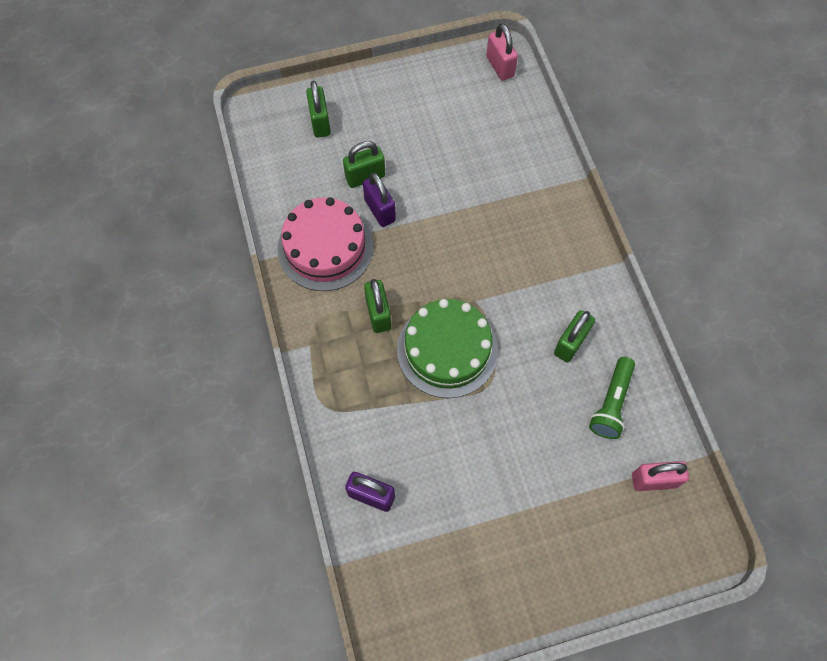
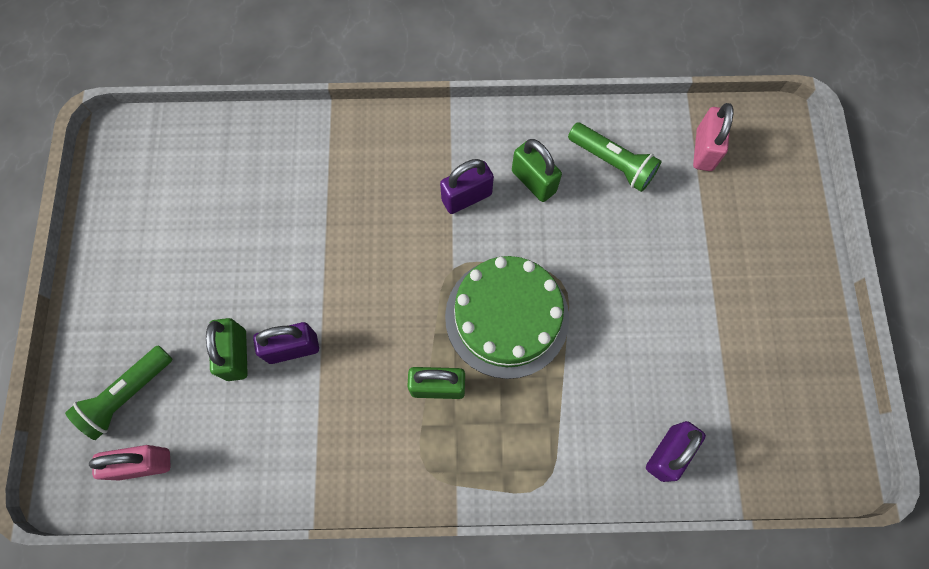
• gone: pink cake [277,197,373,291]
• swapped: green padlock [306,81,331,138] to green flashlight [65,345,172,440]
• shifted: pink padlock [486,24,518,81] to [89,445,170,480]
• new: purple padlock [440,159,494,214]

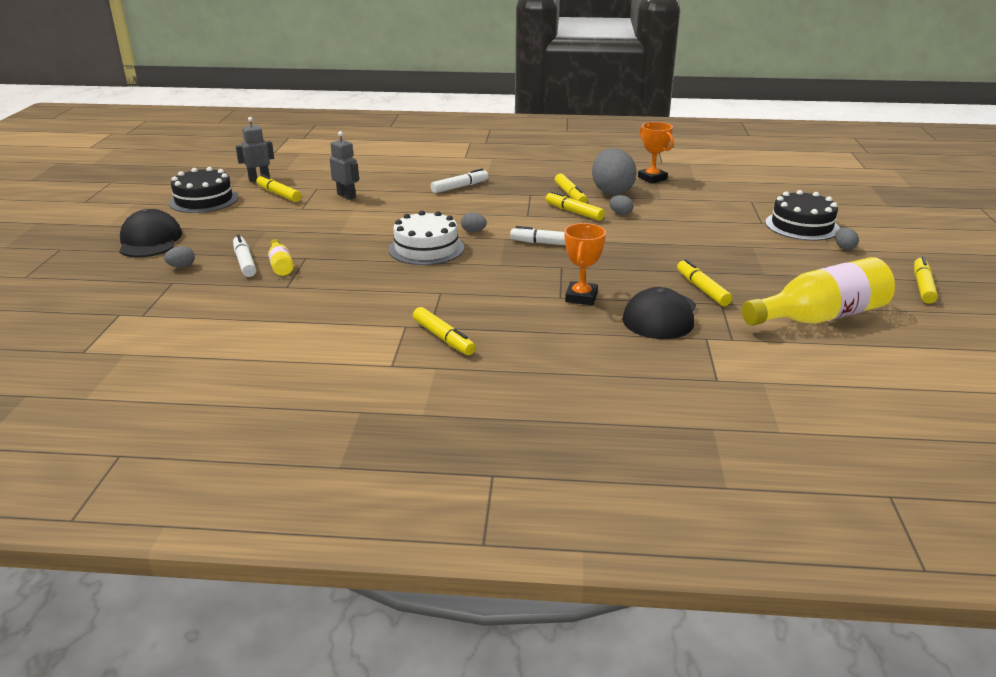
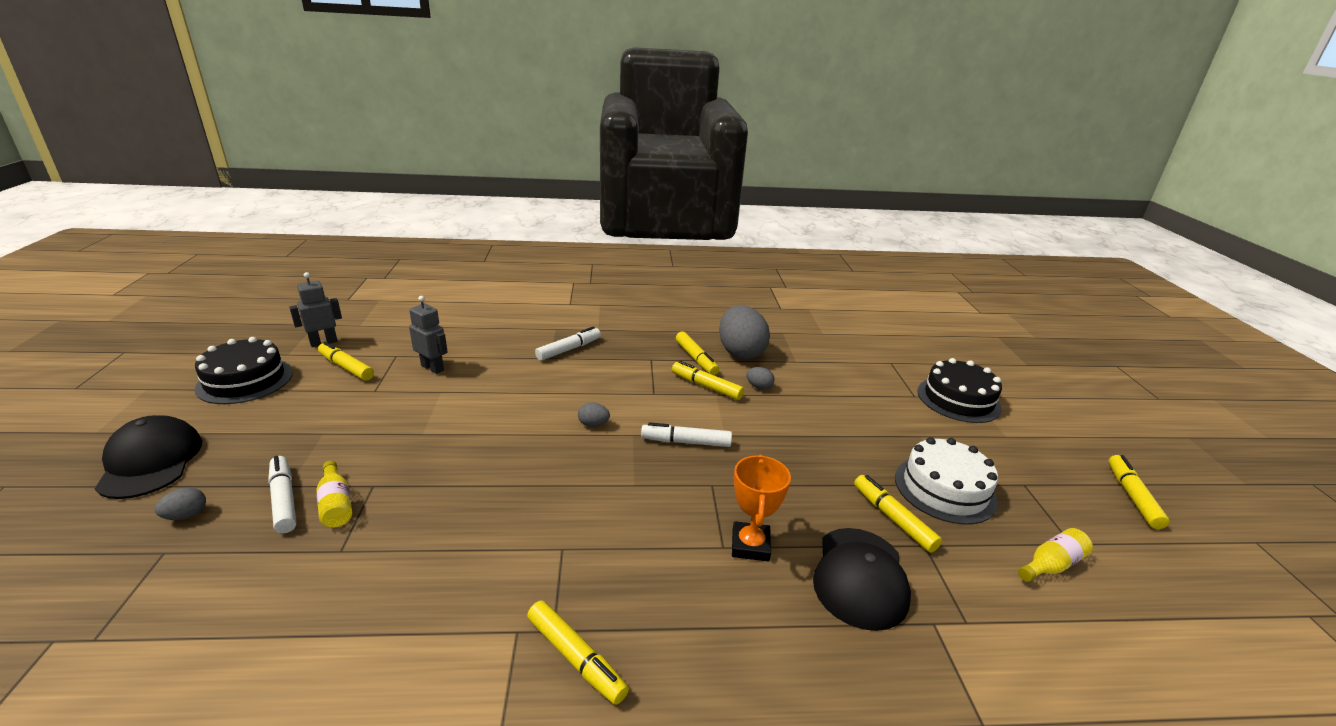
• shifted: white cake [389,211,464,265] to [895,437,998,525]
• gone: orange trophy [638,122,674,183]
• scaled: yellow bottle [742,257,895,326] = [1018,528,1093,582] x0.45
• gone: grey egg [835,228,859,250]

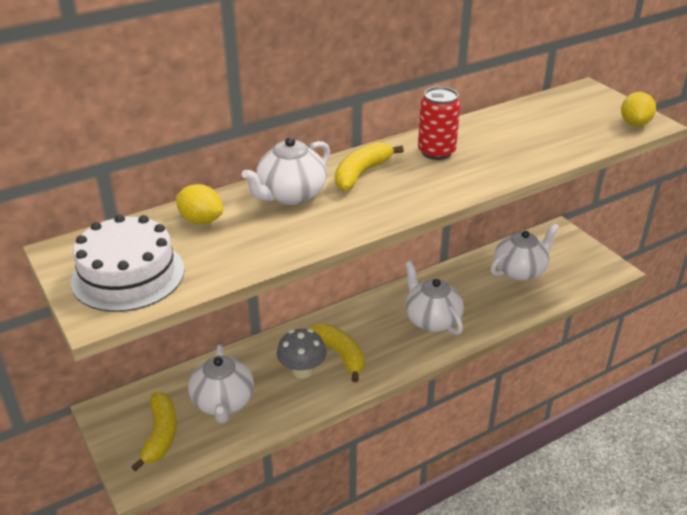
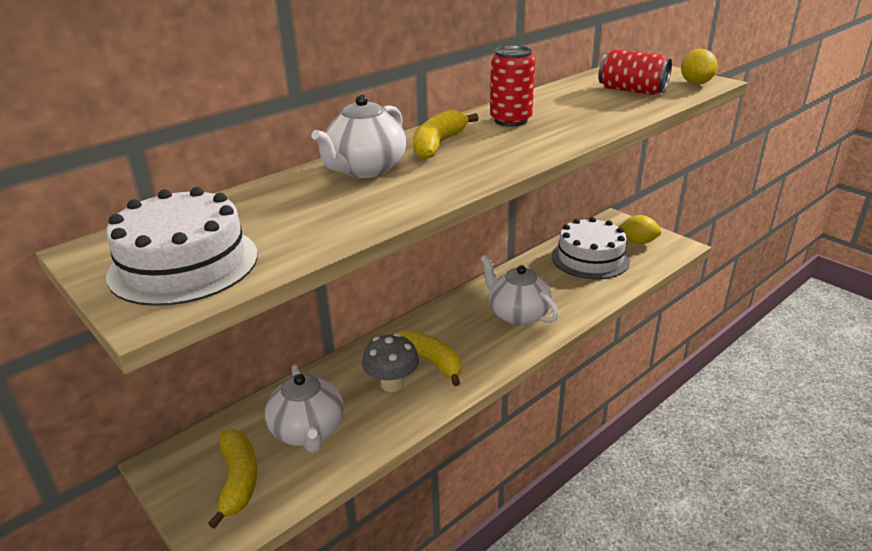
• shifted: yellow lemon [175,184,223,224] to [618,215,661,244]
• swapped: white teapot [491,223,559,281] to white cake [552,217,630,279]
• new: red can [599,49,672,95]

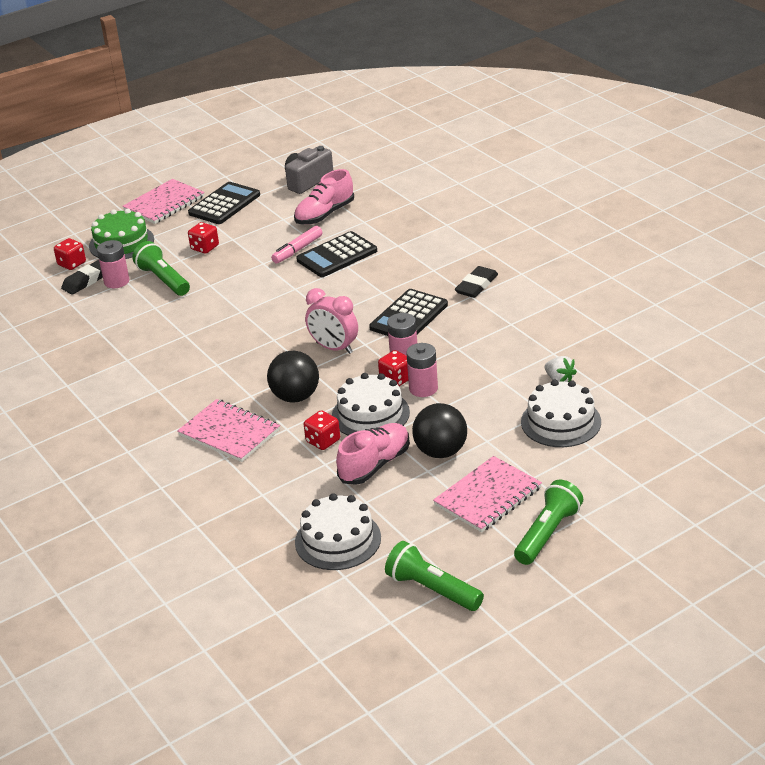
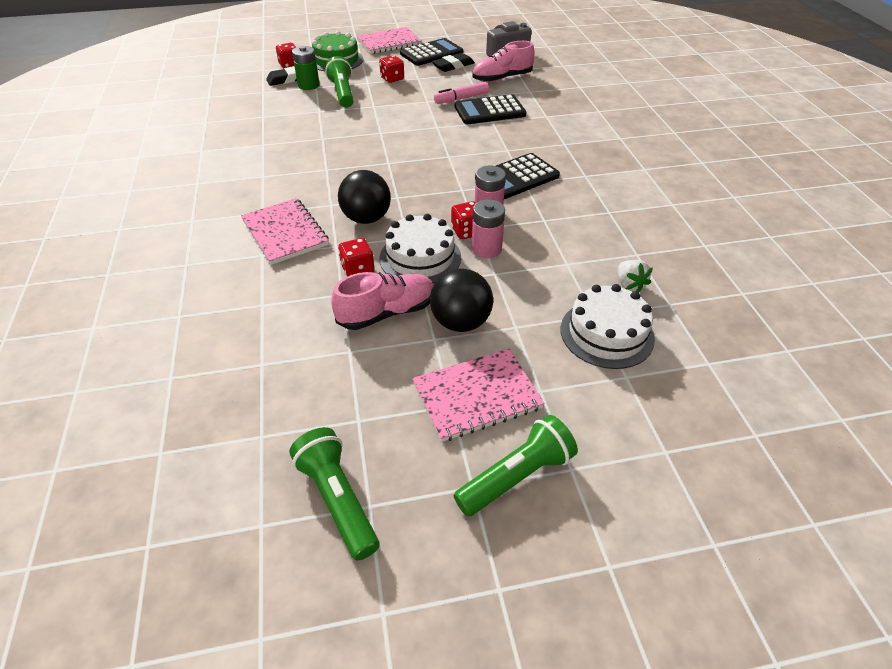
• repainted: pink battery [97,240,129,288] to green battery [292,46,320,90]
• gone: white cake [295,493,381,570]
• gone: pink clock [305,288,358,354]
• shifted: black eraser [454,266,498,298] to [432,53,475,72]

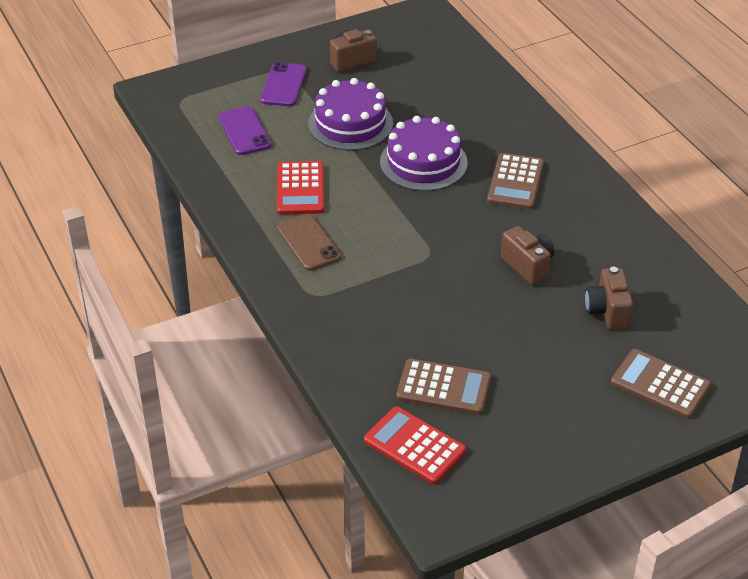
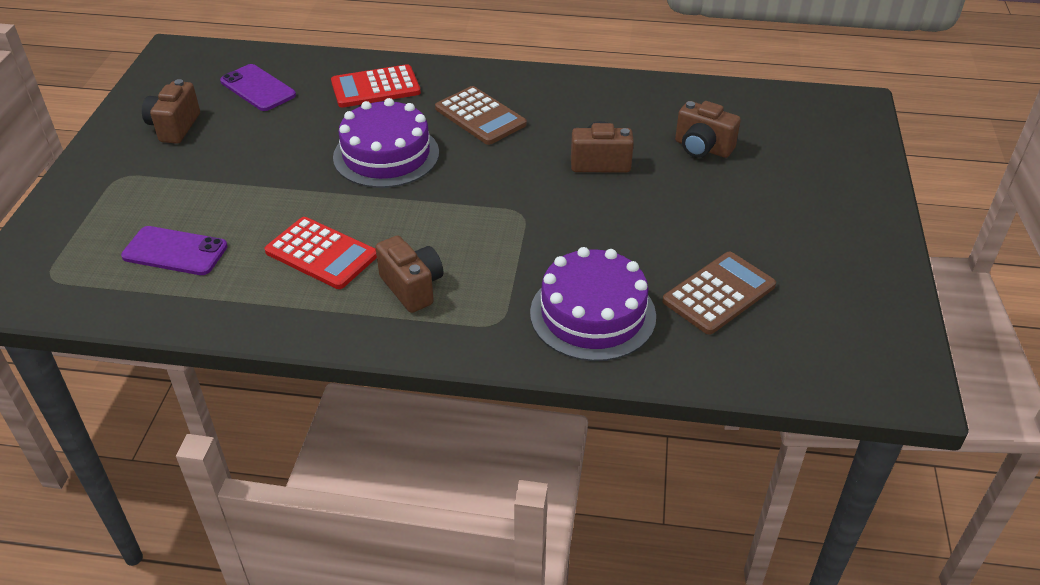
• shifted: purple phone [260,62,307,106] to [220,64,296,111]
• swapped: brown phone [277,214,341,271] to brown camera [375,235,443,313]
• shifted: purple cake [308,78,393,150] to [530,247,656,361]
• shifted: red calculator [364,406,466,484] to [331,64,421,108]
• gone: brown calculator [611,349,711,419]

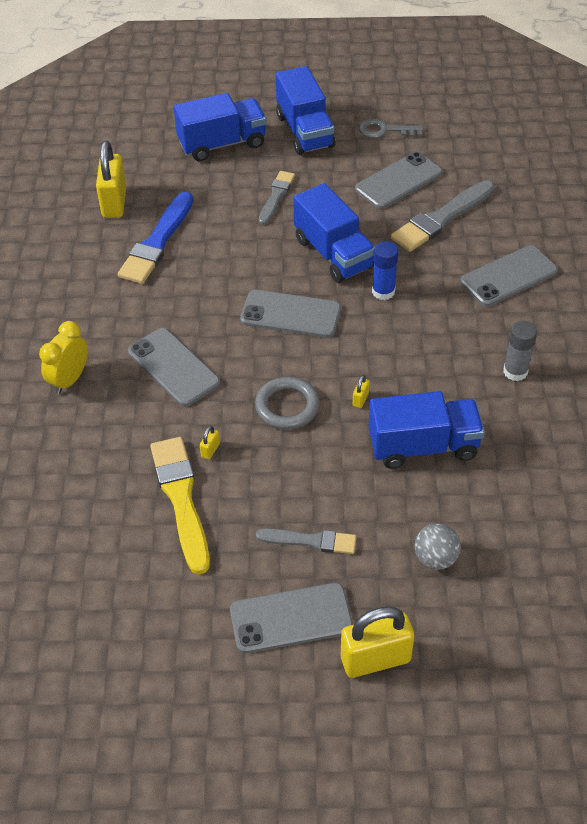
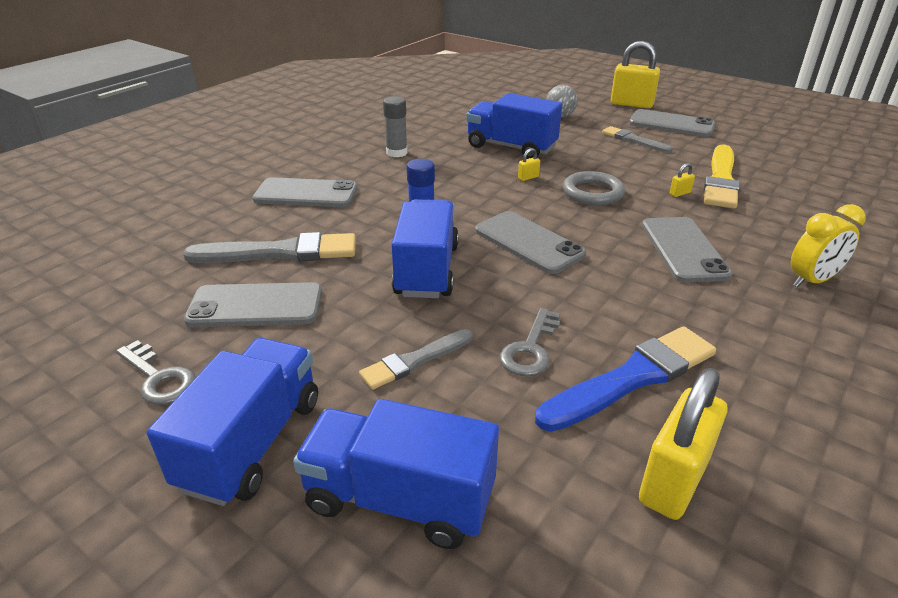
• new: grey key [500,308,560,376]

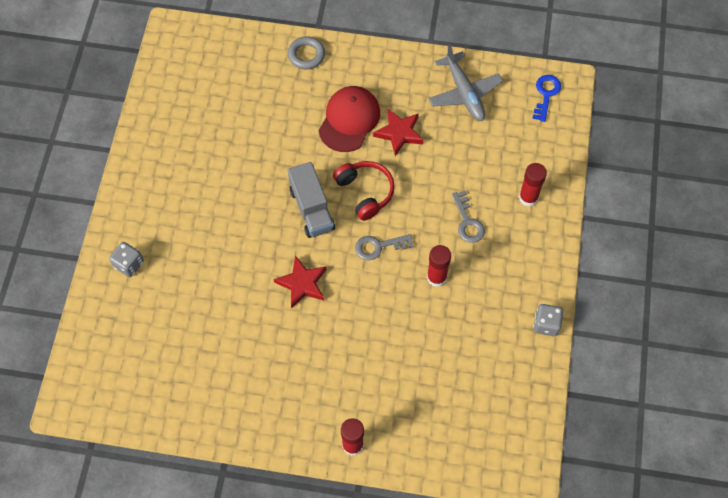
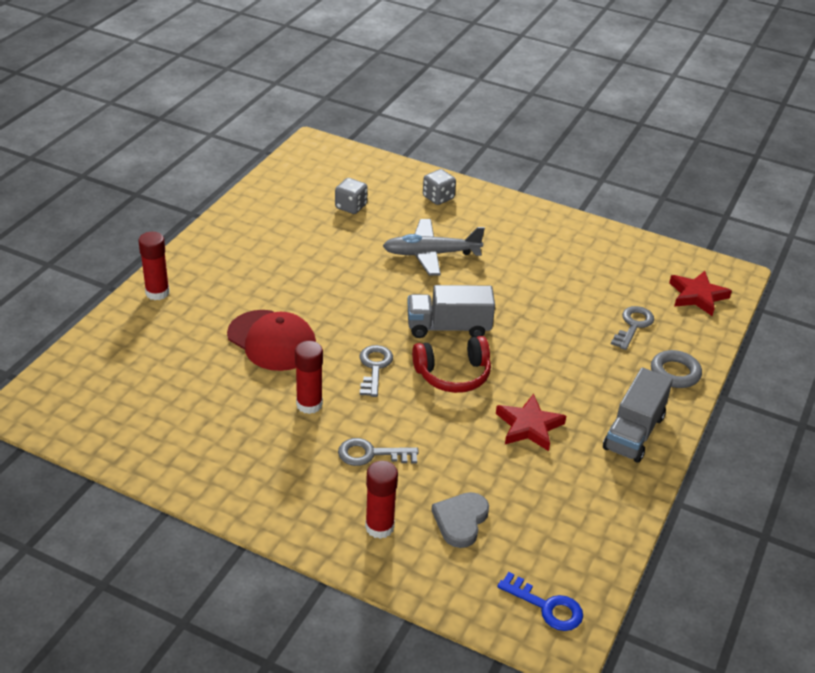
• shifted: red star [274,256,326,309] to [669,271,732,316]
• shifted: red cap [319,86,380,152] to [227,310,316,371]
• shifted: grey plane [428,44,503,121] to [383,219,485,276]
• shifted: grey dice [533,304,563,336] to [335,178,368,214]
• new: grey heart [431,492,489,548]
• new: grey truck [603,368,673,463]
• new: grey key [611,306,654,350]

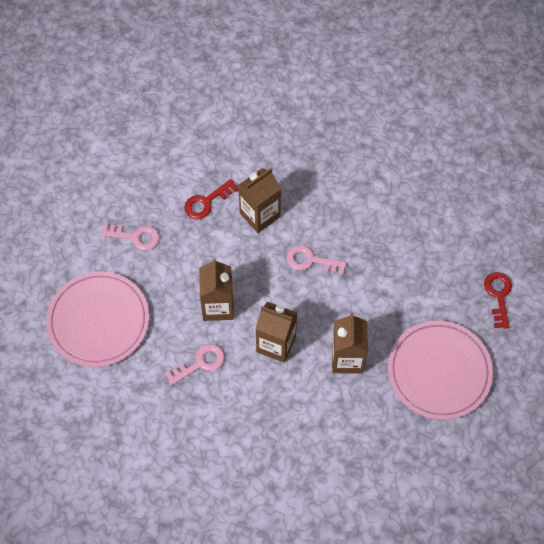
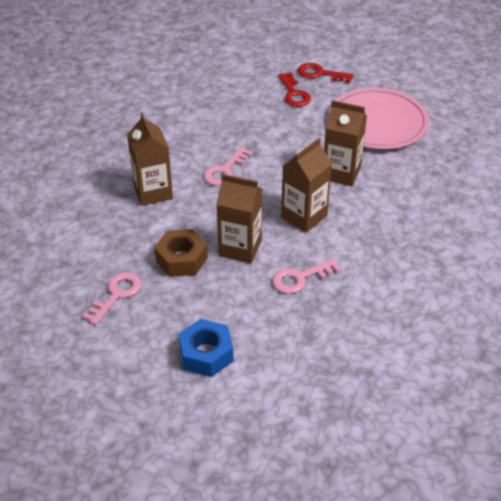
• swapped: pink plate [46,271,149,367] to blue nut [178,319,234,377]
• rotated: pink key [165,344,225,386] = [272,258,342,294] 105 degrees counterclockwise
• shifted: red key [184,179,238,219] to [278,72,311,107]
• new: brown nut [154,229,208,277]

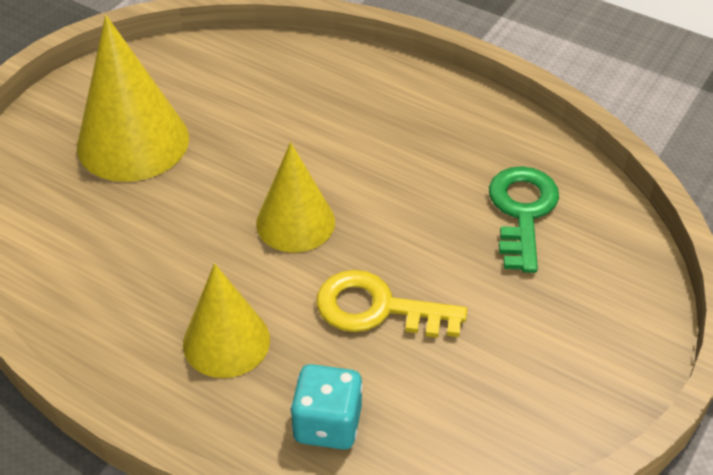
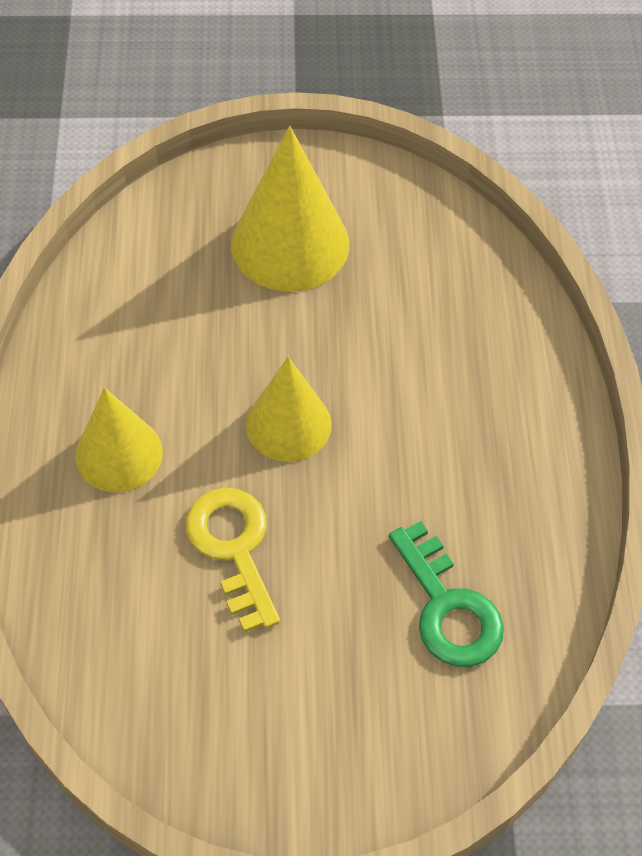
• gone: turquoise dice [290,364,363,450]
• rotated: green key [489,166,559,273] = [389,521,504,667] 90 degrees clockwise

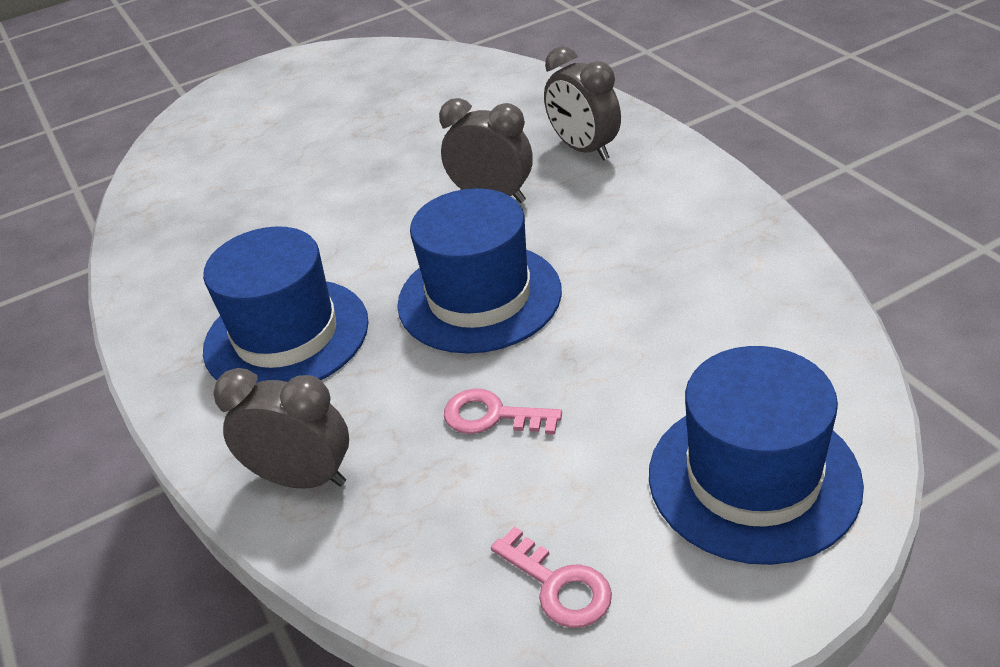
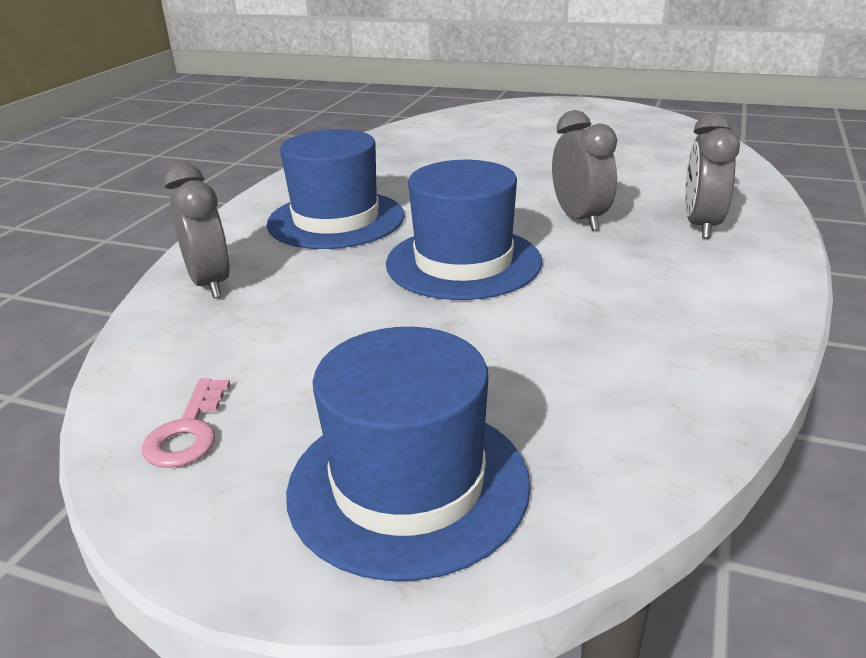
• gone: pink key [444,389,562,435]

